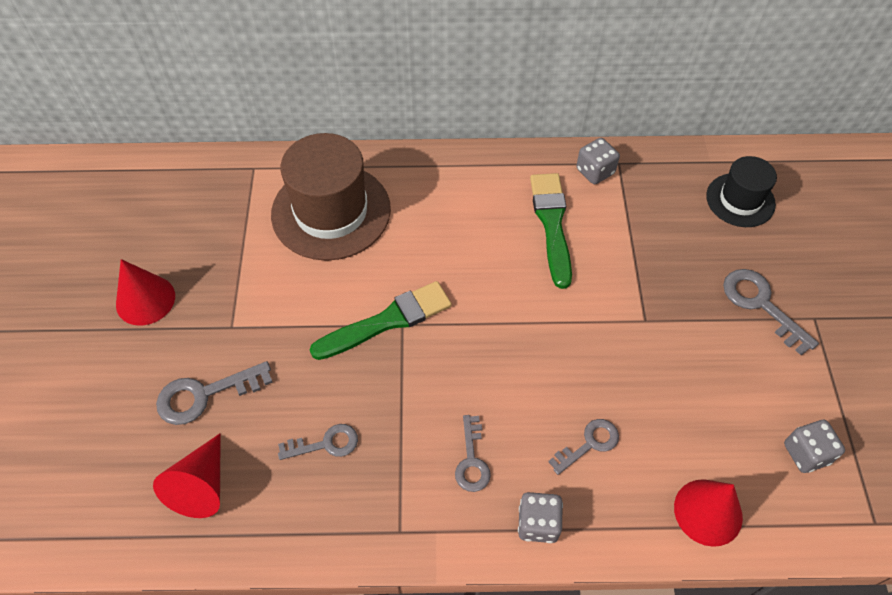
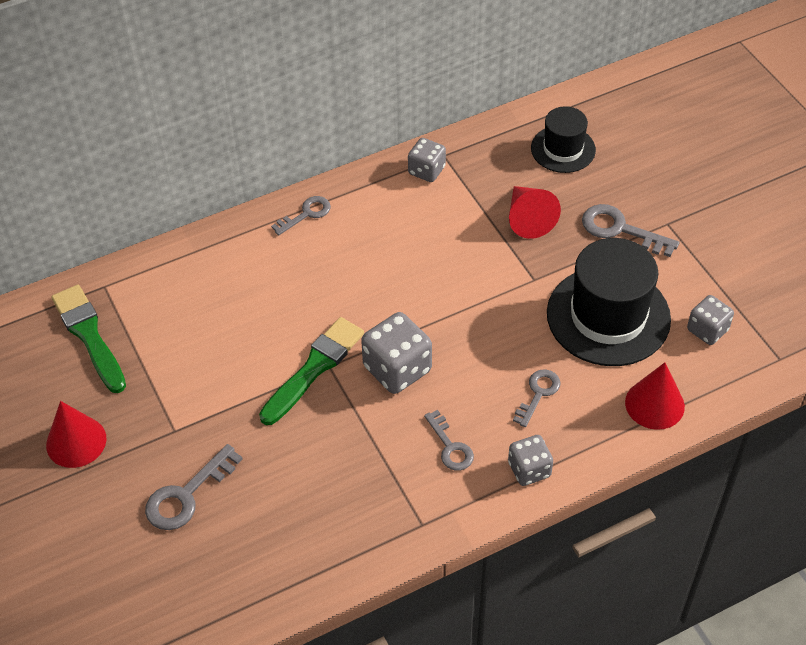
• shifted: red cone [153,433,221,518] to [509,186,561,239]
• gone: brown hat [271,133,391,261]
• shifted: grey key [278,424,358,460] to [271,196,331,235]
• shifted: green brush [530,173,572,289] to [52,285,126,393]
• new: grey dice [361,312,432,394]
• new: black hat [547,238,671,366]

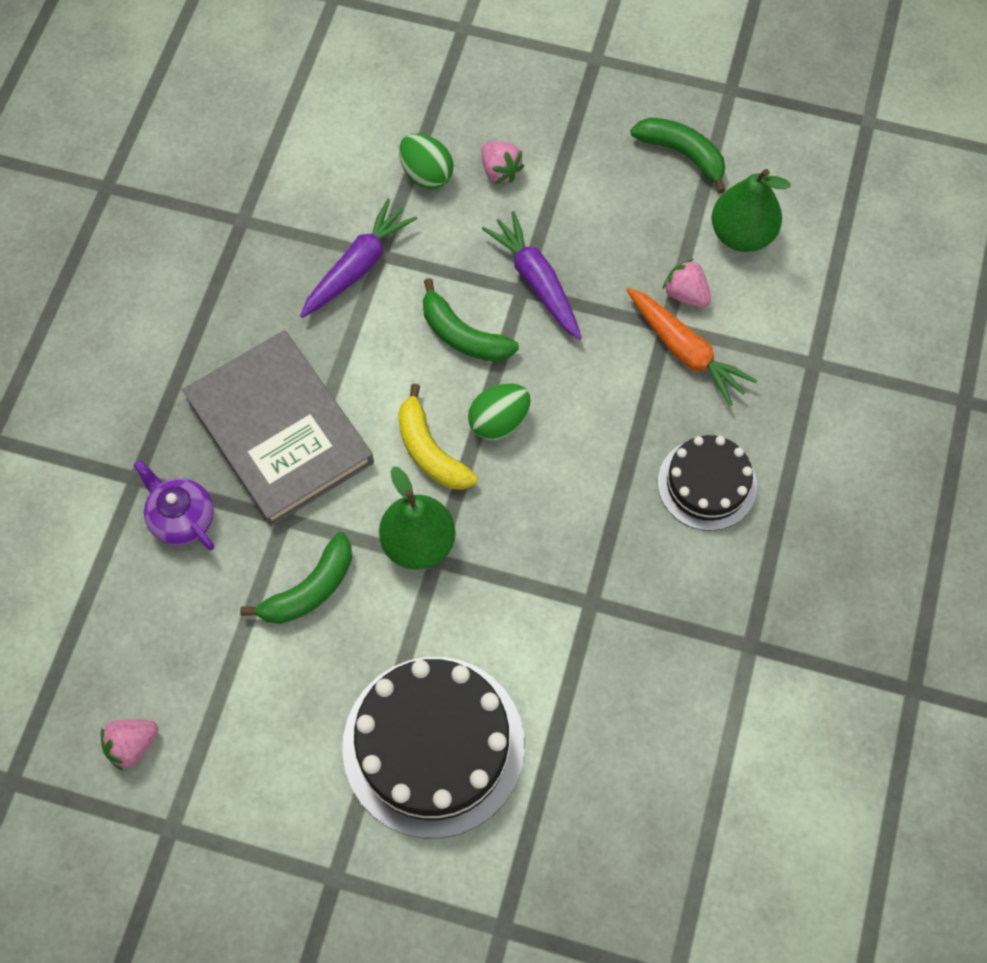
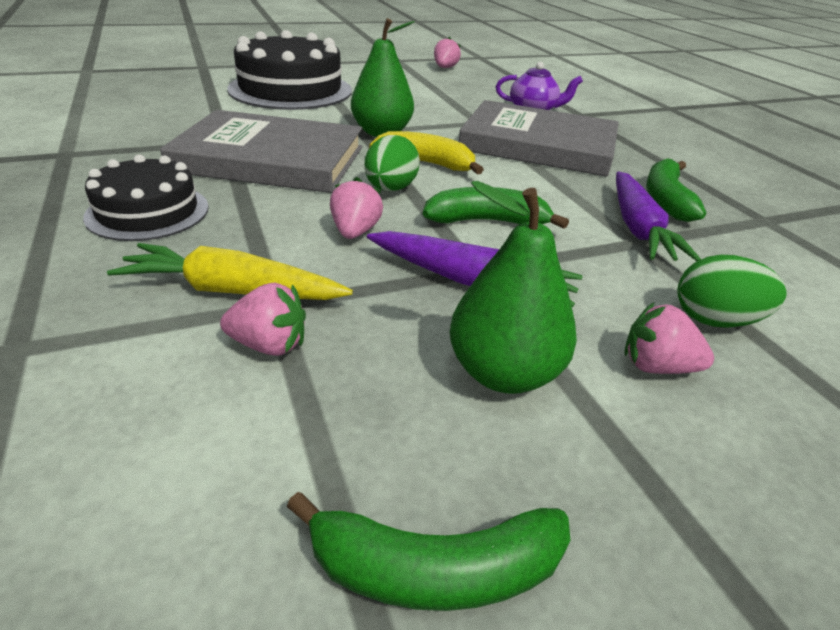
• shifted: green banana [240,532,352,624] to [646,158,706,222]
• repainted: orange carrot [627,288,757,406] to yellow carrot [107,243,353,300]
• shifted: green pear [712,169,790,252] to [449,181,577,394]
• new: grey book [160,110,362,193]
• new: pink strawberry [330,177,383,239]

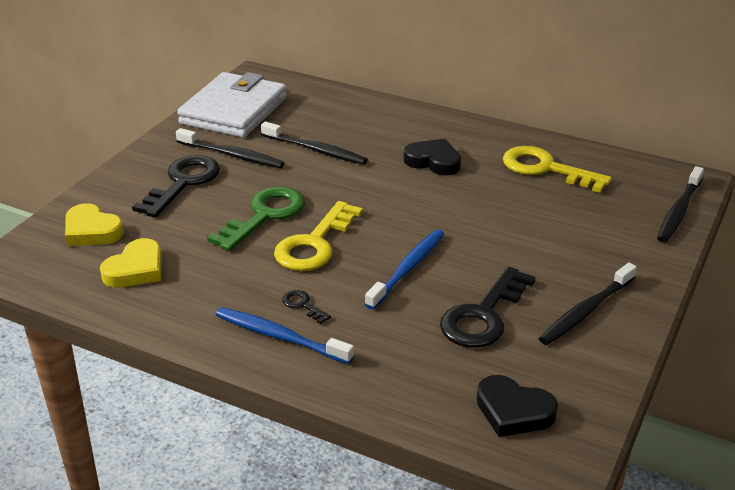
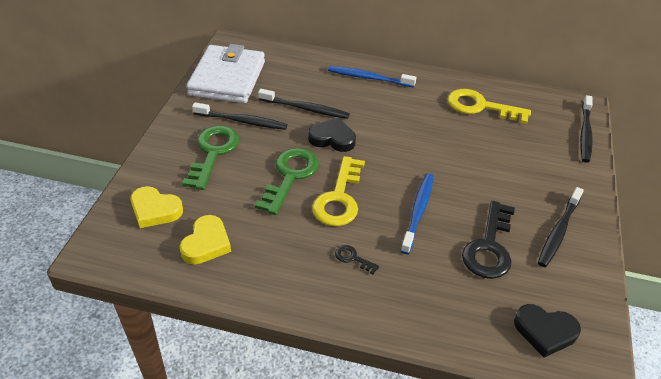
• repainted: black key [132,155,220,217] to green key [182,126,239,190]
• shifted: blue toothbrush [216,307,354,364] to [328,66,417,87]
• shifted: black heart [403,139,461,175] to [308,118,356,152]

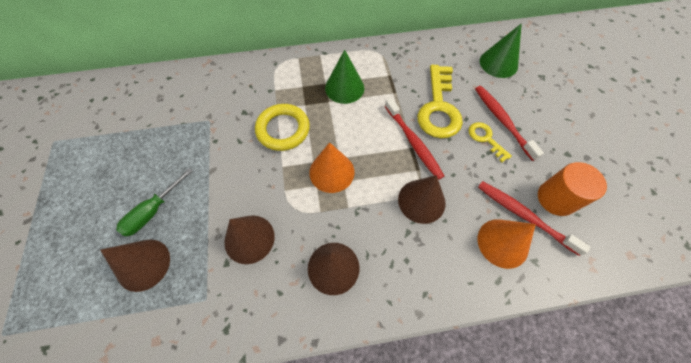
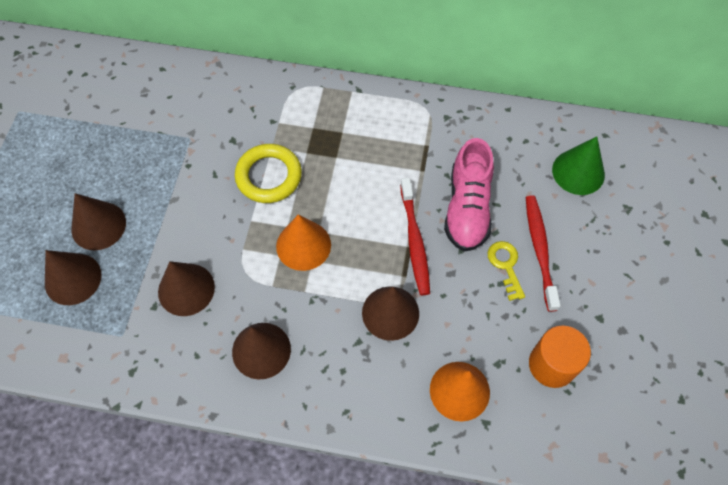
• swapped: green screwdriver [116,168,192,237] to brown cone [71,193,126,250]
• gone: green cone [325,50,364,104]
• swapped: yellow key [417,65,463,138] to pink shoe [444,138,494,252]
• gone: red toothbrush [478,181,591,256]

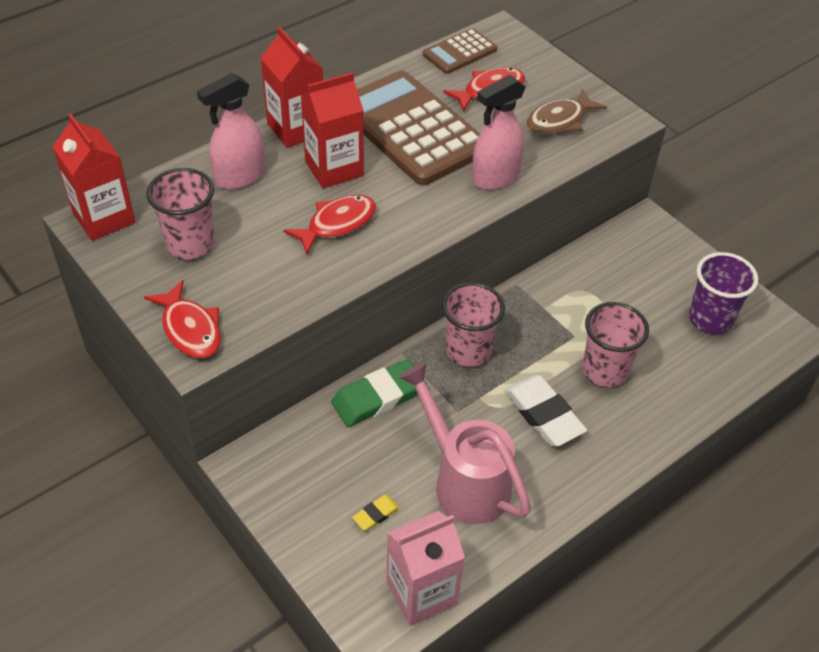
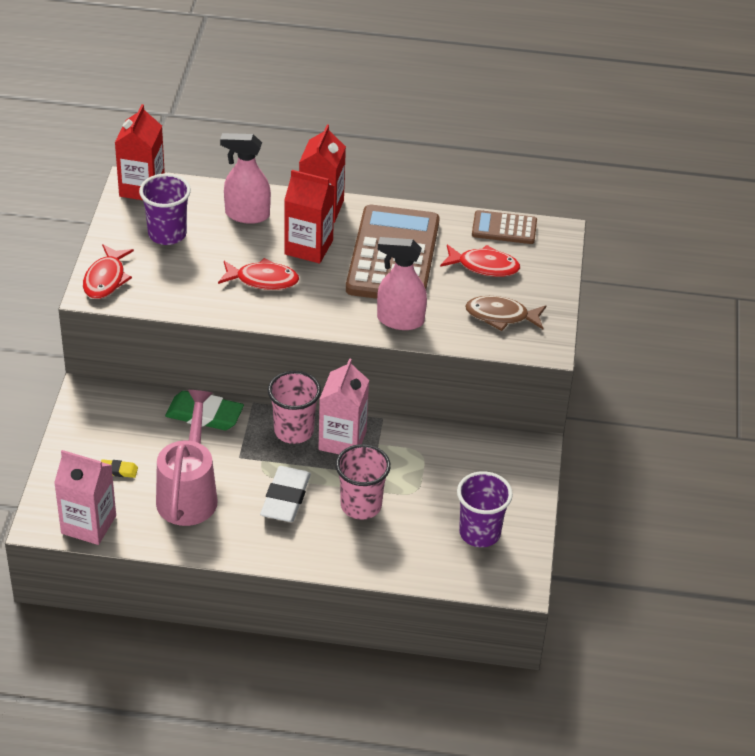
• repainted: pink cup [146,168,215,259] to purple cup [139,174,191,245]
• new: pink carton [318,358,369,454]

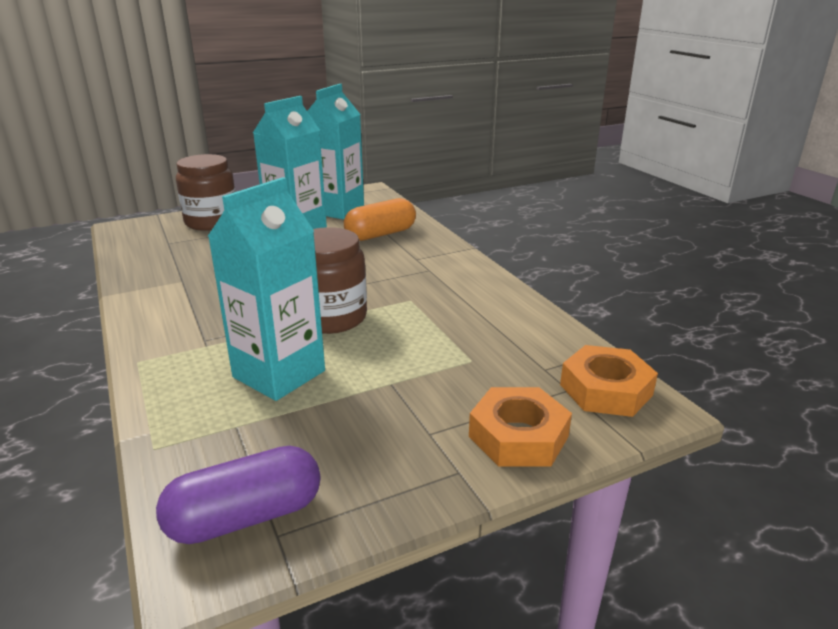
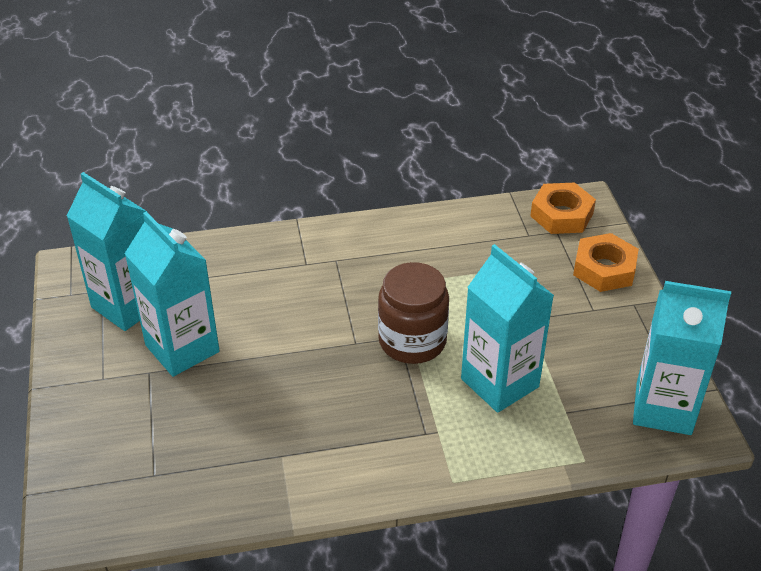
• swapped: purple capsule [156,446,321,544] to turquoise carton [633,281,731,435]
• gone: brown jar [176,154,236,231]
• gone: orange capsule [344,198,416,241]

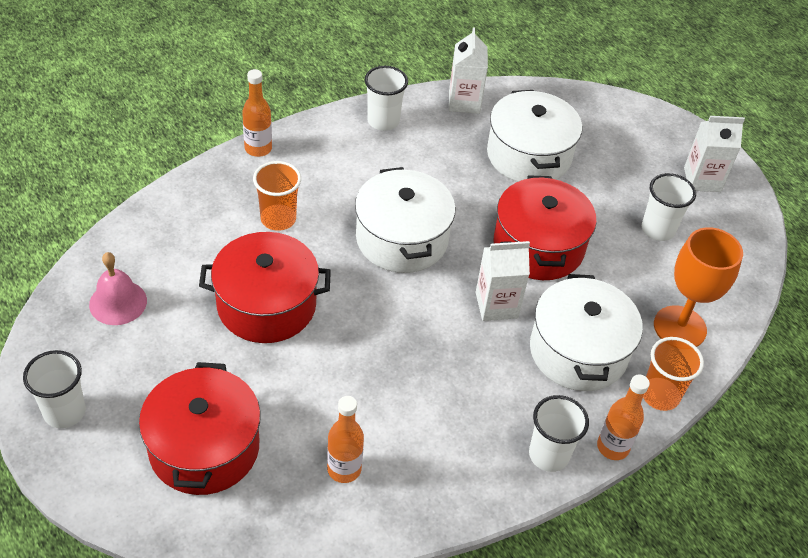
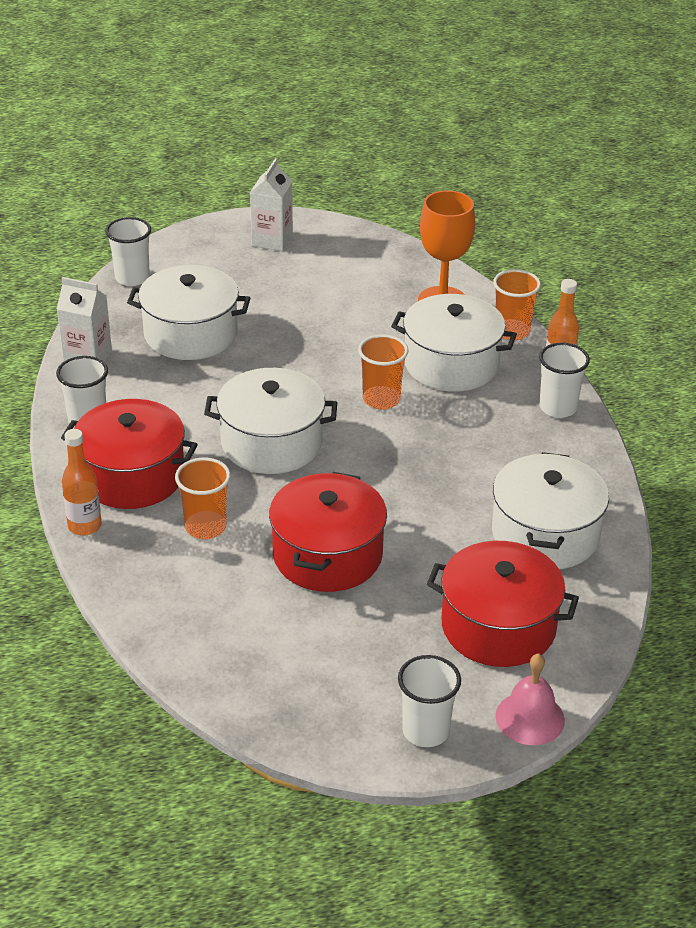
• shifted: pink bell [89,252,147,325] to [496,653,565,745]
• swapped: orange bottle [327,396,364,483] to white pot [492,452,609,569]
• swapped: white carton [476,241,530,321] to orange cup [358,334,409,410]
• shifted: red pot [494,175,596,280] to [61,399,198,509]
• shifted: white cup [642,173,696,241] to [105,217,151,286]

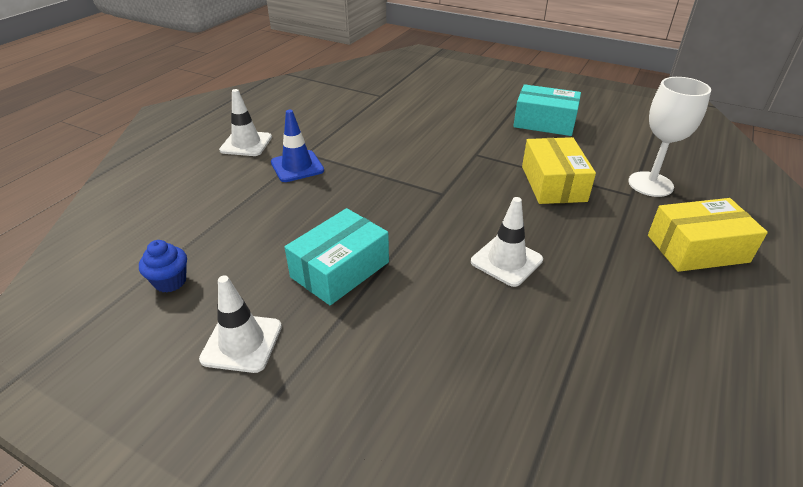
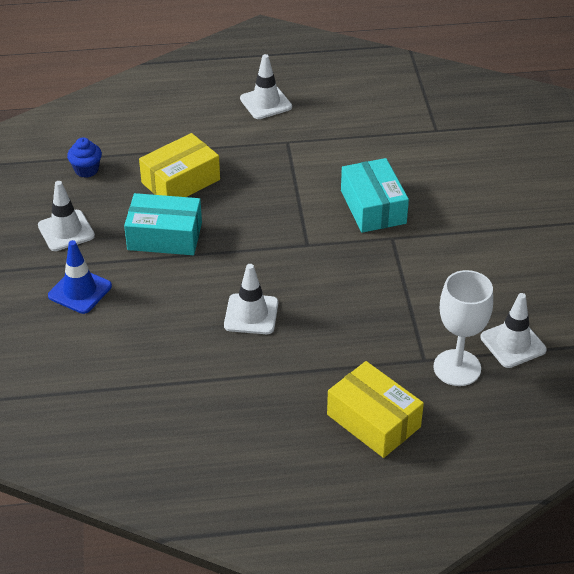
• shifted: blue traffic cone [271,110,324,182] to [48,240,112,314]
• shifted: turquoise box [513,84,581,136] to [341,158,409,233]
• shifted: yellow box [522,137,596,204] to [139,133,220,197]
• new: white traffic cone [480,293,547,368]

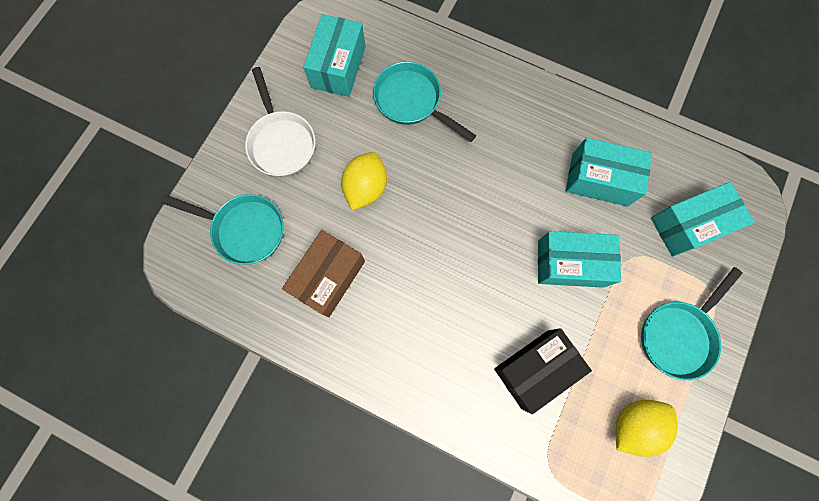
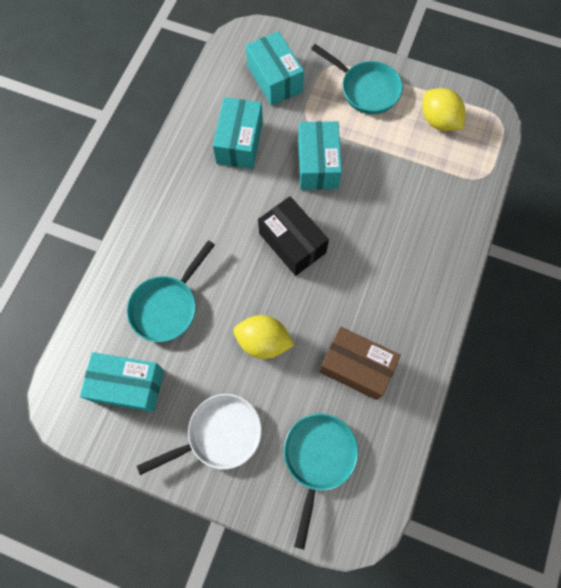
• shifted: black box [494,328,592,414] to [258,196,329,276]

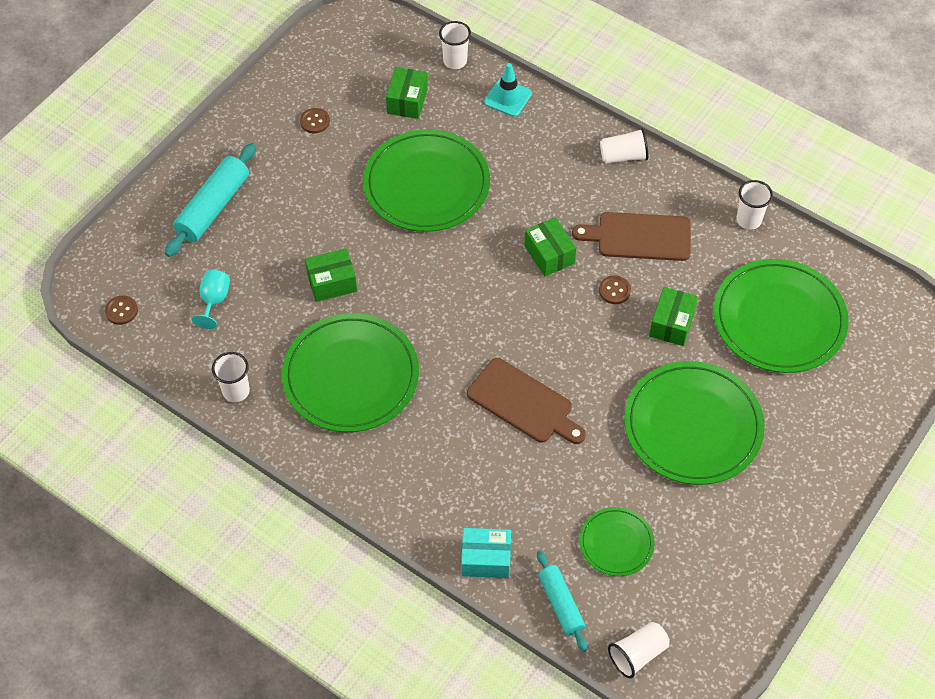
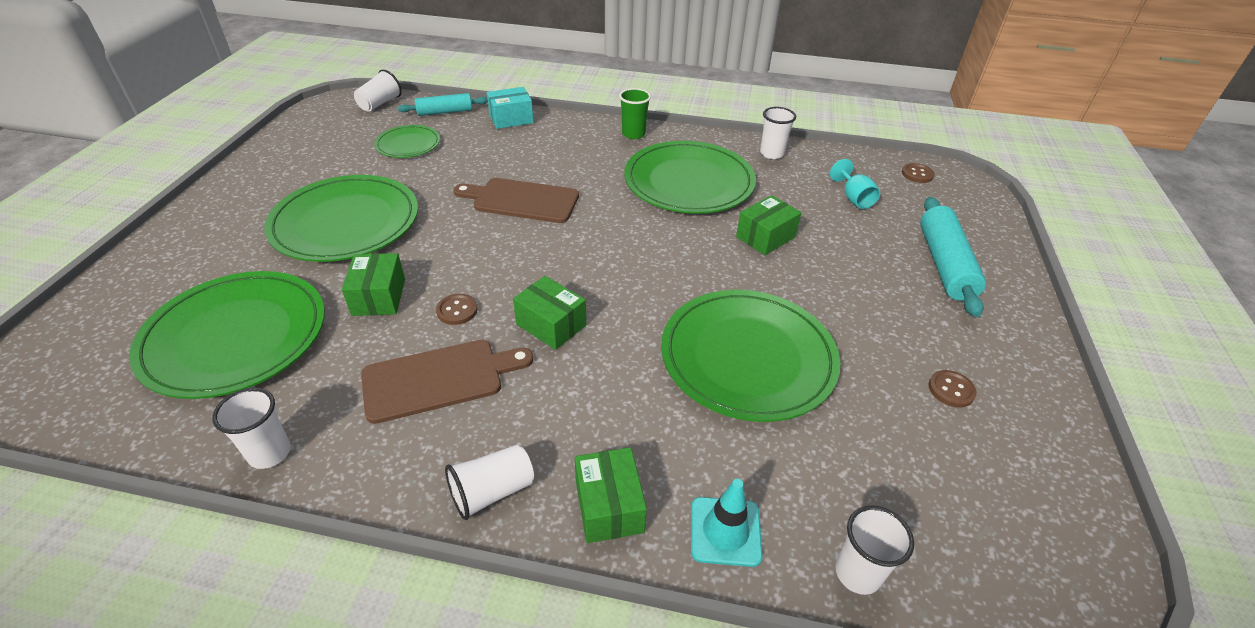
• shifted: green box [386,67,428,119] to [575,447,647,543]
• rotated: turquoise rolling pin [537,550,587,652] = [398,93,488,116] 60 degrees counterclockwise
• new: green cup [619,88,651,139]

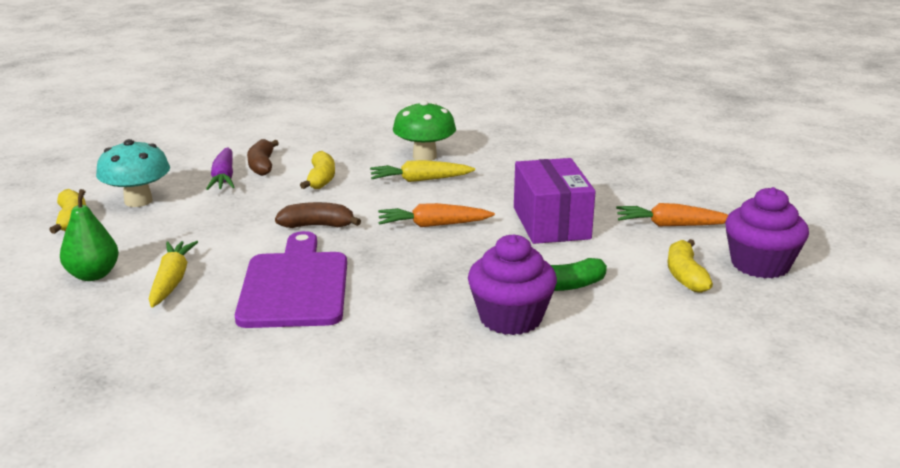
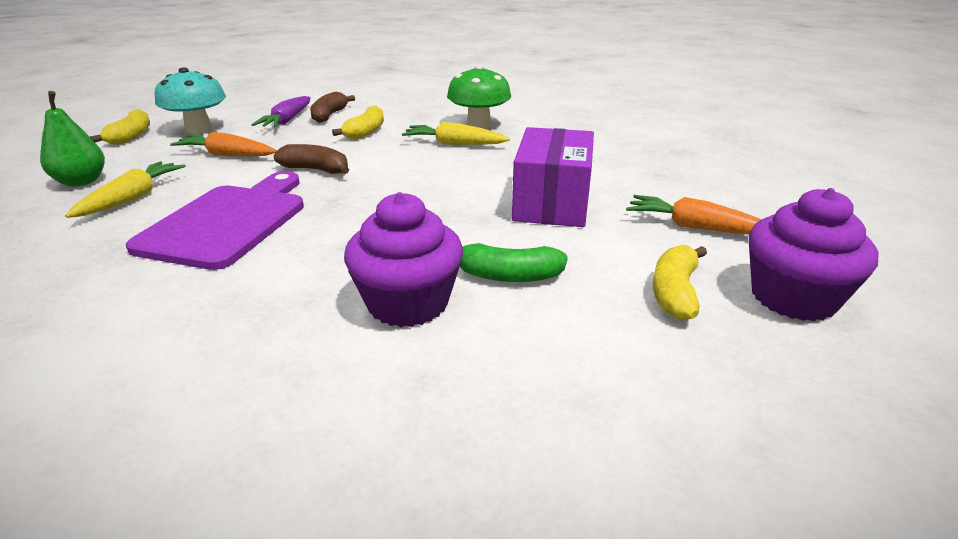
• shifted: orange carrot [378,203,495,227] to [170,132,277,156]

